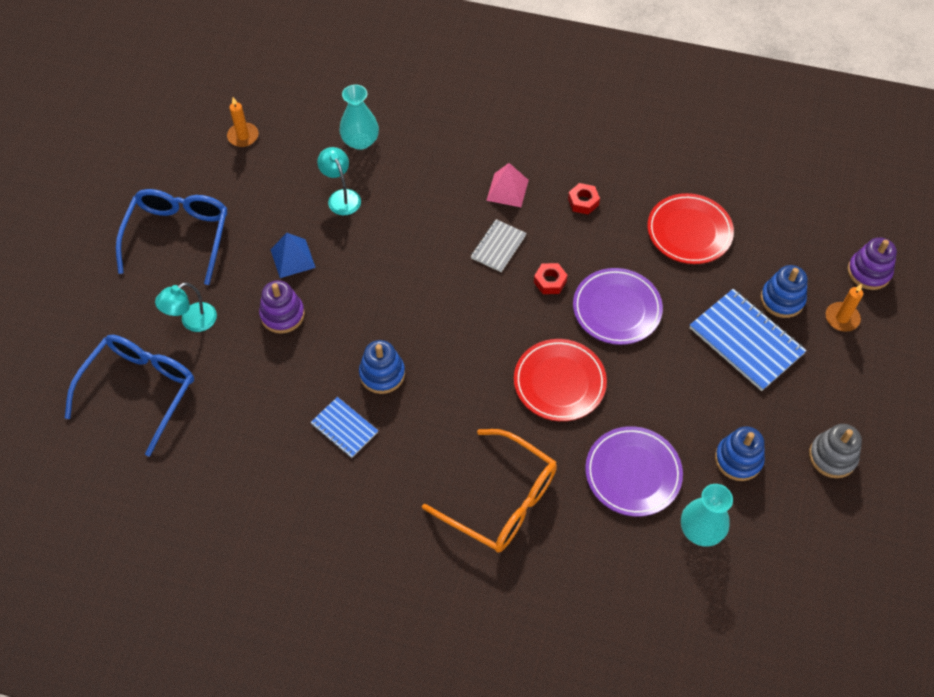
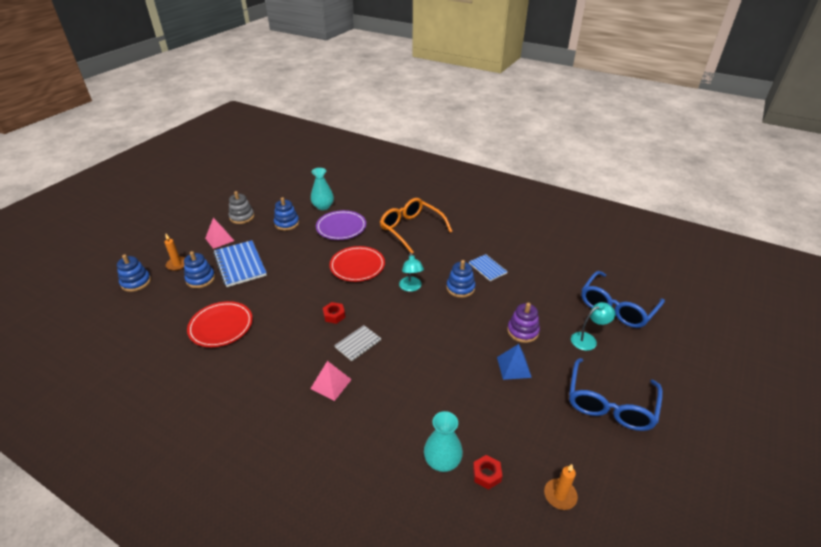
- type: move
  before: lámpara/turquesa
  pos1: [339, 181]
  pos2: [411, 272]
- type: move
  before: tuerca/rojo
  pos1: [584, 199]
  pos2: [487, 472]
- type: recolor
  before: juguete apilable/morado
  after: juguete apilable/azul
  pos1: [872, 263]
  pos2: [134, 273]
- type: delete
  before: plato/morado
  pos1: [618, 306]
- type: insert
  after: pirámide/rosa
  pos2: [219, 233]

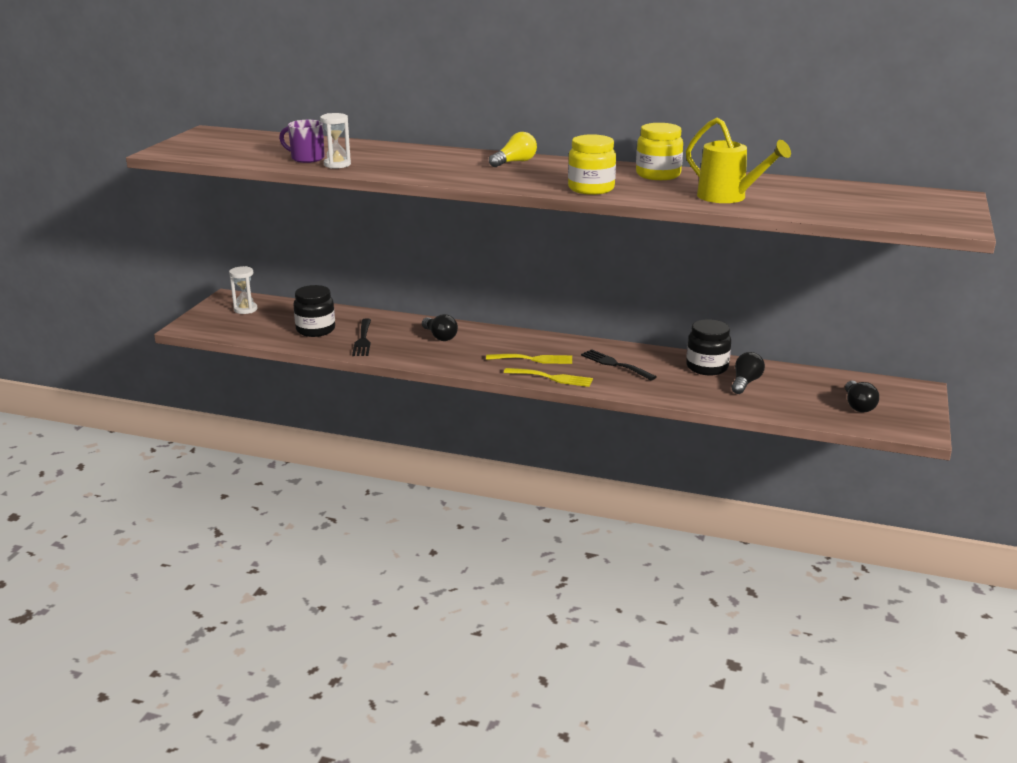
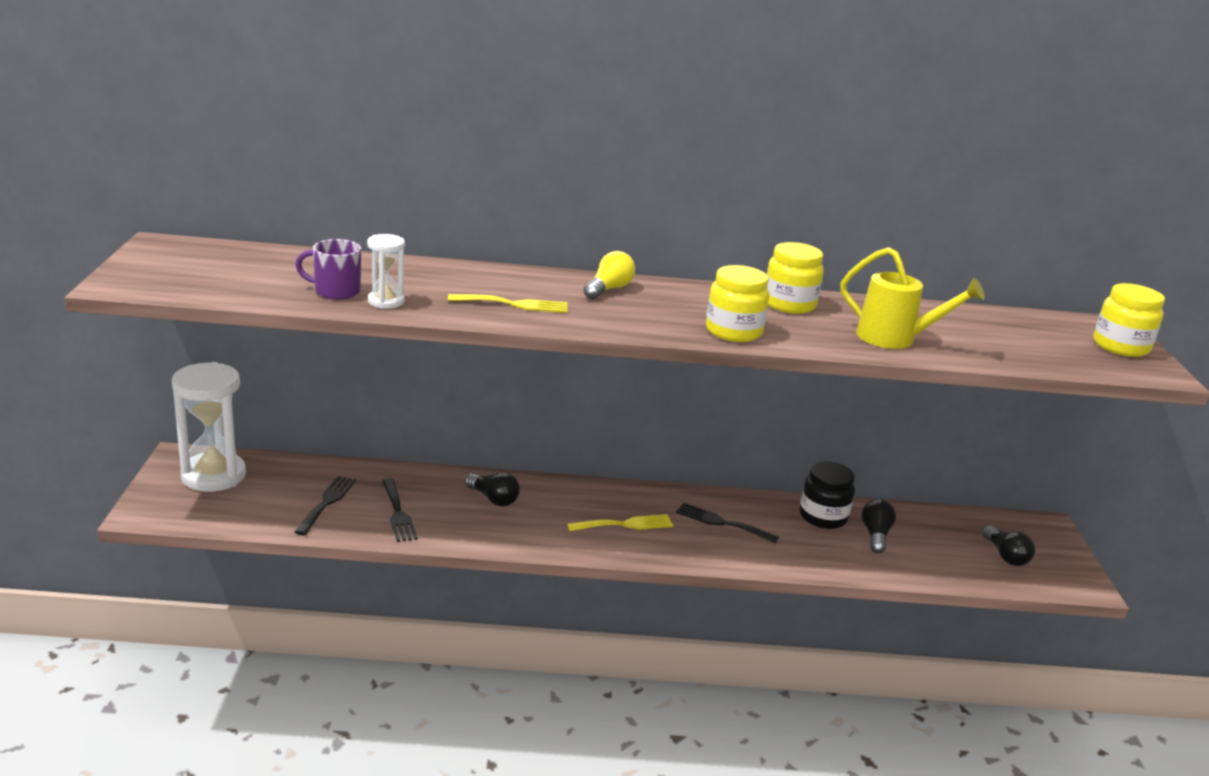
- type: resize
  before: reloj de arena/blanco
  pos1: [243, 290]
  pos2: [209, 427]
  scale: 1.98
- type: replace
  before: tarro/negro
  after: tenedor/negro
  pos1: [314, 311]
  pos2: [325, 505]
- type: move
  before: tenedor/amarillo
  pos1: [548, 377]
  pos2: [508, 303]
- type: insert
  after: tarro/amarillo
  pos2: [1129, 320]

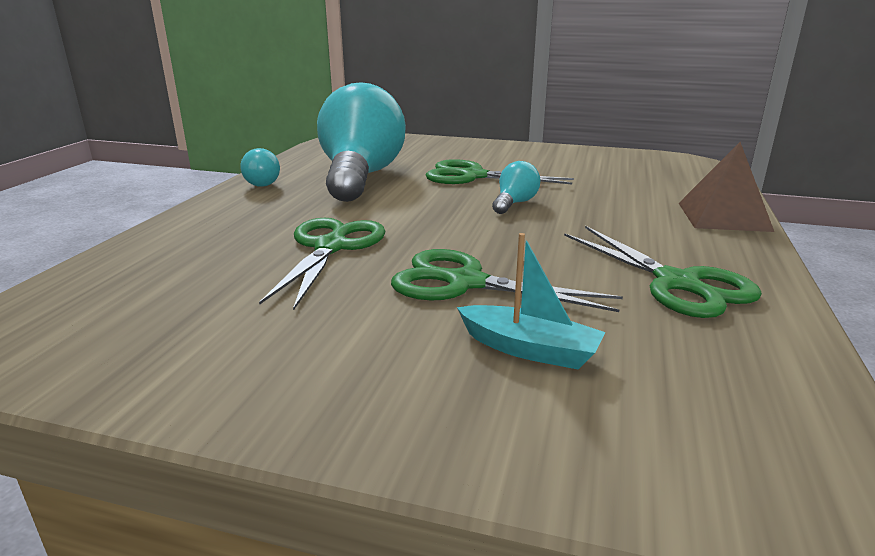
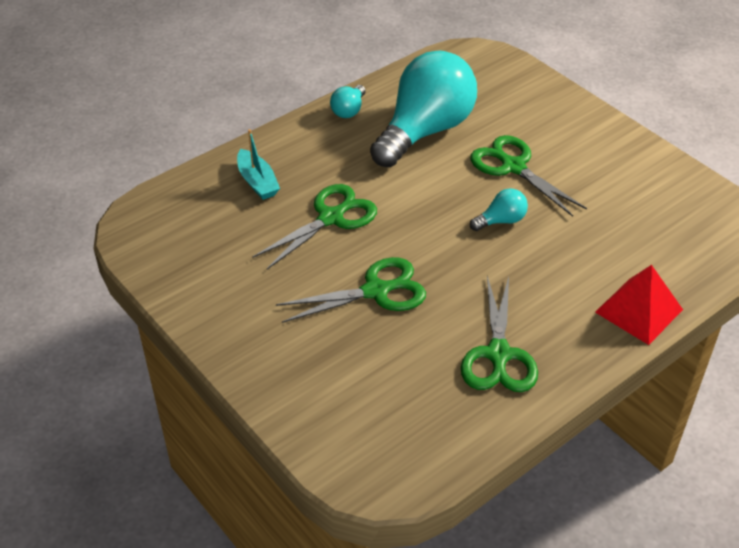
- type: recolor
  before: pirámide/marrón
  after: pirámide/rojo
  pos1: [726, 187]
  pos2: [639, 305]
- type: move
  before: barco/turquesa
  pos1: [531, 301]
  pos2: [258, 164]
- type: rotate
  before: tijeras/verde
  pos1: [507, 280]
  pos2: [351, 290]
  turn: 105

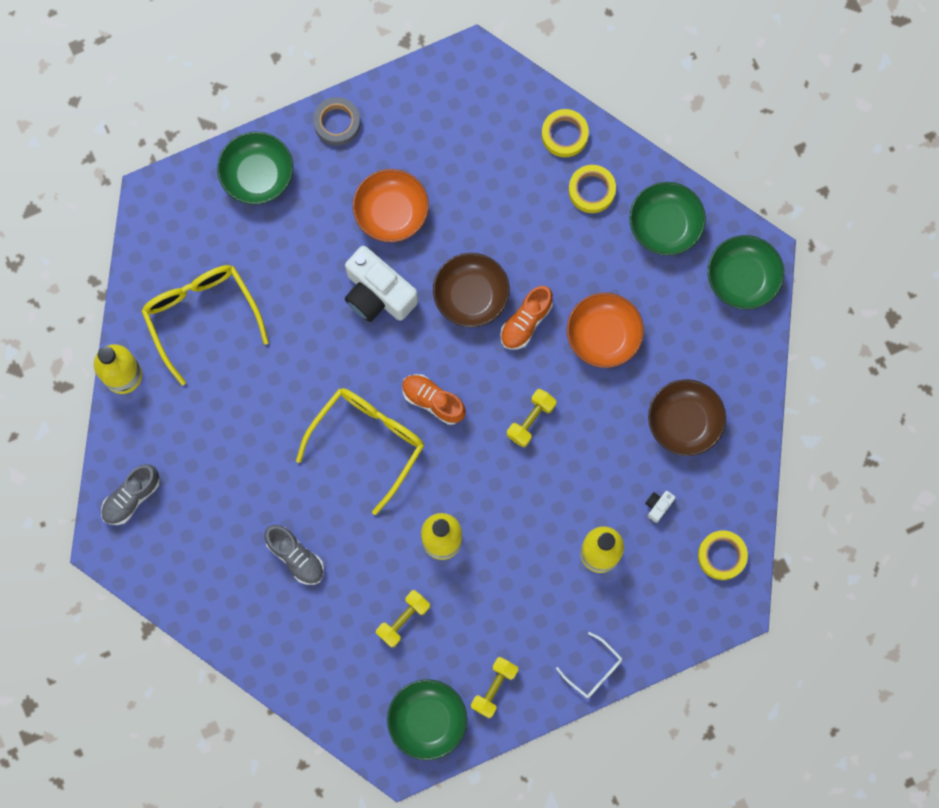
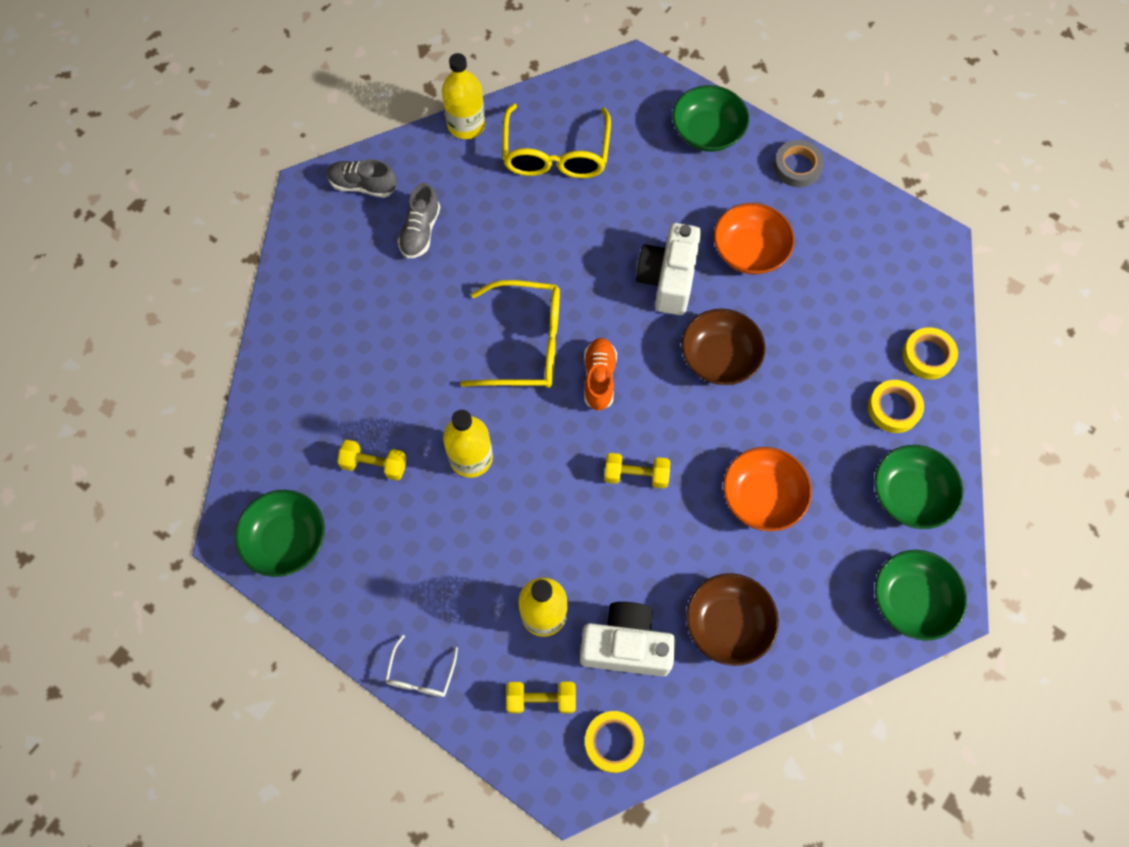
- type: rotate
  before: gafas/amarillo
  pos1: [205, 325]
  pos2: [556, 141]
  turn: 150
- type: delete
  before: zapato/naranja
  pos1: [526, 318]
- type: resize
  before: cámara/blanco
  pos1: [660, 507]
  pos2: [628, 639]
  scale: 2.47
- type: move
  before: zapato/gris
  pos1: [294, 555]
  pos2: [419, 220]
- type: move
  before: mancuerna/amarillo
  pos1: [494, 687]
  pos2: [541, 697]

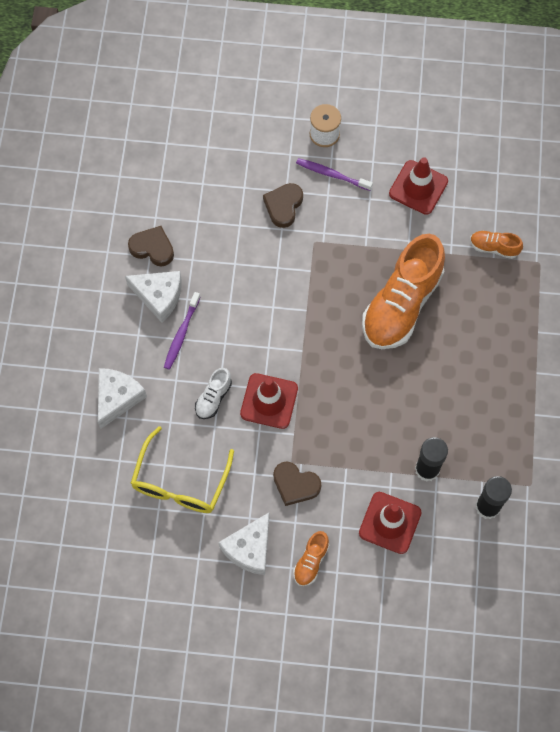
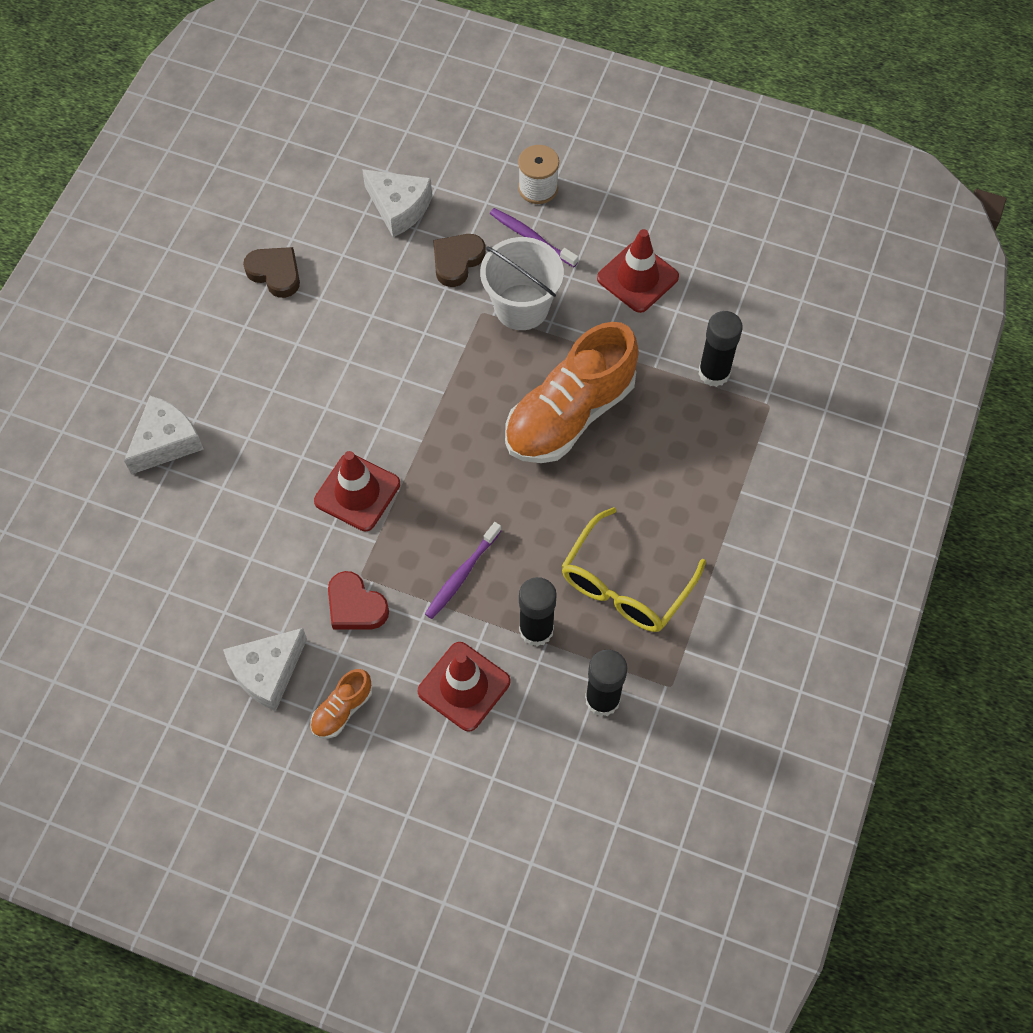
- type: replace
  before: zapato/naranja
  after: barra de pegamento/negro
  pos1: [496, 245]
  pos2: [721, 349]
- type: move
  before: queso/blanco
  pos1: [153, 296]
  pos2: [397, 203]
- type: move
  before: cepillo de dientes/morado
  pos1: [182, 331]
  pos2: [463, 570]
- type: delete
  before: zapato/blanco
  pos1: [213, 393]
- type: move
  before: gafas/amarillo
  pos1: [182, 469]
  pos2: [633, 569]
- type: recolor
  before: corazón/marrón
  after: corazón/rojo
  pos1: [297, 483]
  pos2: [358, 600]
- type: insert
  after: balde/blanco
  pos2: [522, 283]

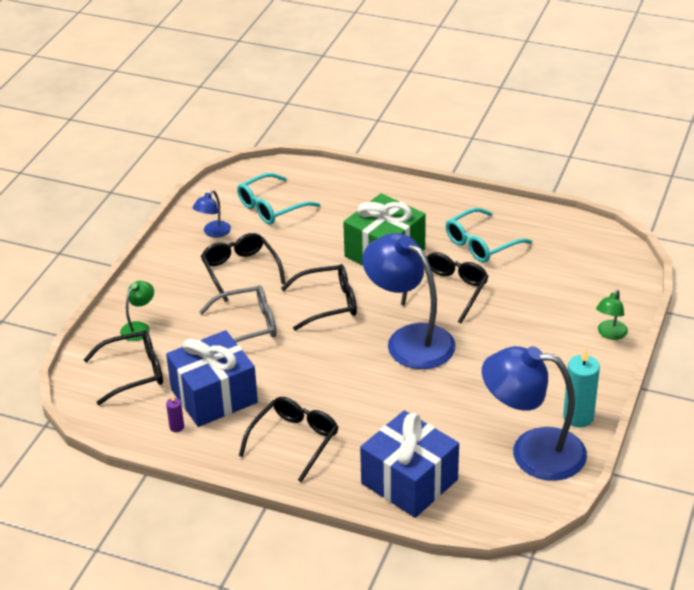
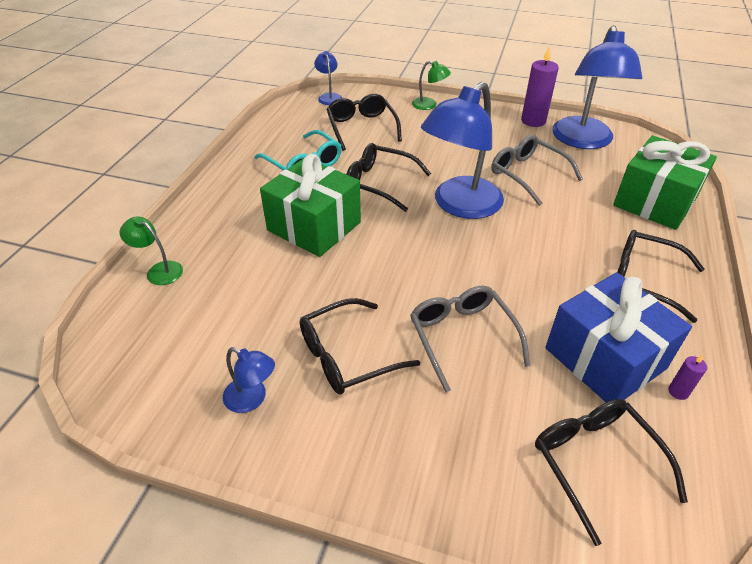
- type: delete
  before: gafas/turquesa
  pos1: [278, 199]
- type: move
  before: gafas/negro
  pos1: [319, 297]
  pos2: [364, 122]
- type: move
  before: lámpara/verde
  pos1: [137, 311]
  pos2: [151, 250]
- type: recolor
  before: vela/turquesa
  after: vela/morado
  pos1: [581, 388]
  pos2: [540, 86]
- type: recolor
  before: regalo/azul
  after: regalo/verde
  pos1: [409, 464]
  pos2: [665, 182]
- type: insert
  after: lámpara/azul
  pos2: [328, 78]
- type: insert
  after: gafas/gris
  pos2: [537, 170]

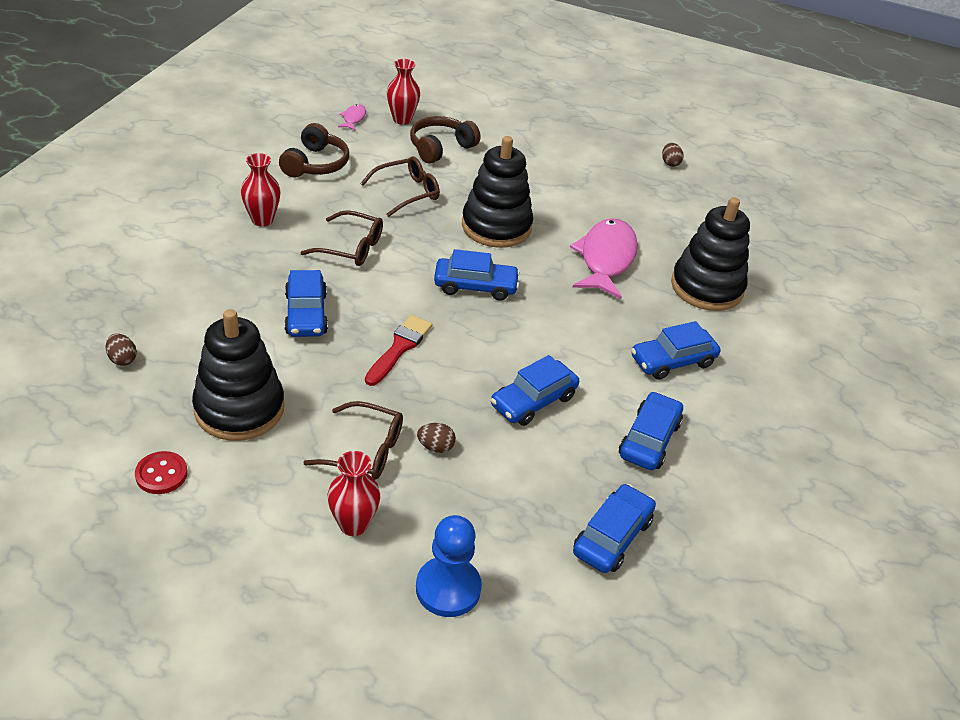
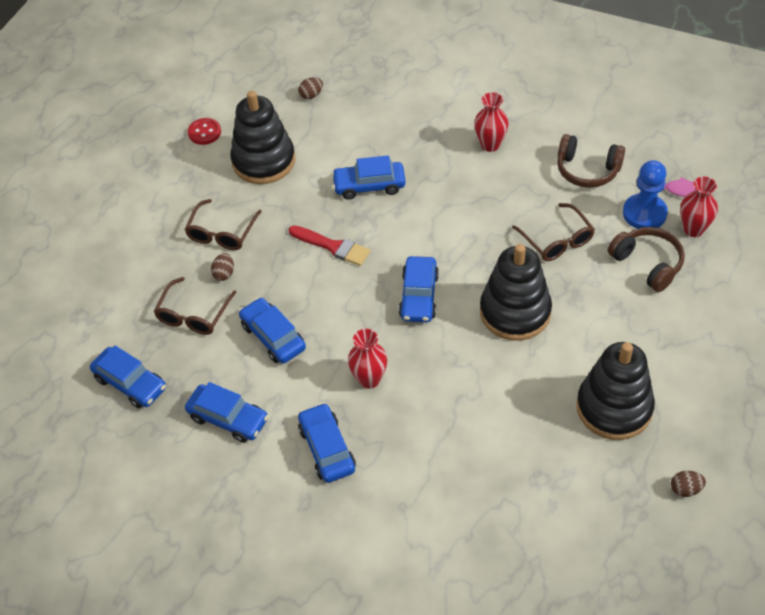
- type: move
  before: juguete apilable/negro
  pos1: [710, 254]
  pos2: [615, 391]
- type: move
  before: gafas/marrón
  pos1: [341, 238]
  pos2: [195, 306]
- type: delete
  before: pez/rosa
  pos1: [604, 258]
- type: move
  before: florero/rojo
  pos1: [353, 493]
  pos2: [367, 359]
- type: move
  before: peón/azul
  pos1: [449, 566]
  pos2: [645, 194]

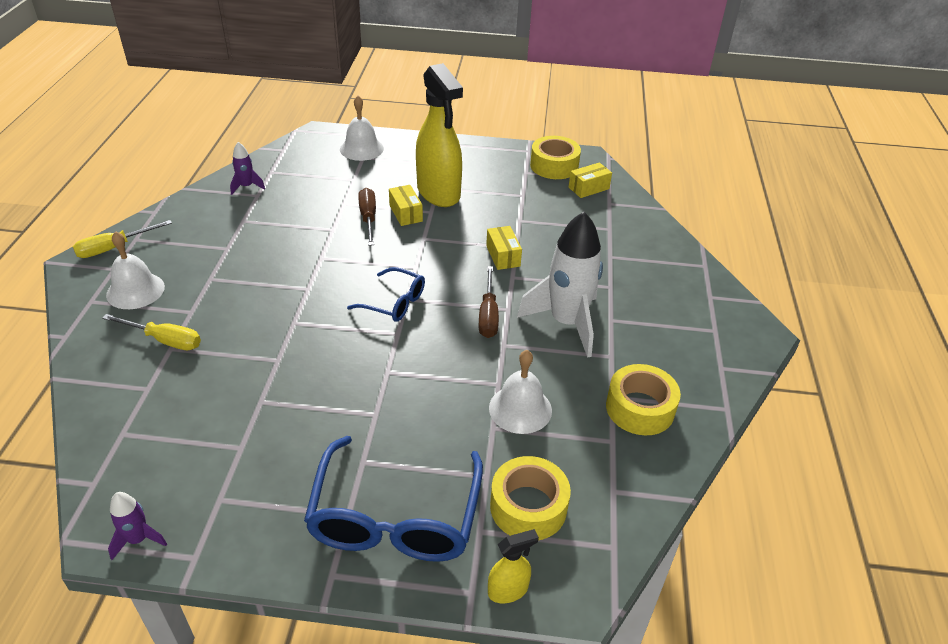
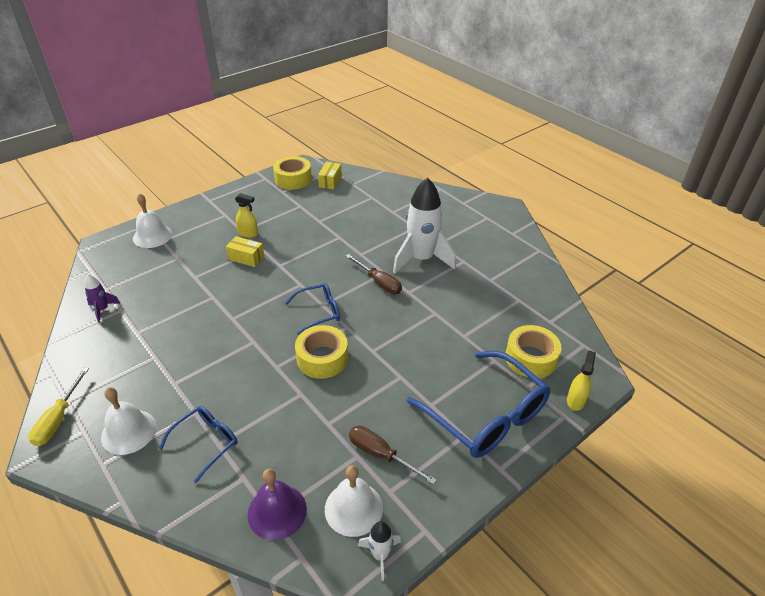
- type: resize
  before: pulverizador/amarillo
  pos1: [439, 135]
  pos2: [246, 215]
  scale: 0.43
- type: move
  before: destornillador/marrón
  pos1: [367, 217]
  pos2: [393, 455]
- type: delete
  before: caja/amarillo
  pos1: [504, 248]
- type: replace
  before: destornillador/amarillo
  after: gafas/azul
  pos1: [151, 332]
  pos2: [198, 444]
- type: move
  before: campana/blanco
  pos1: [520, 392]
  pos2: [354, 501]
- type: move
  before: cinta adhesiva/amarillo
  pos1: [643, 399]
  pos2: [321, 352]
- type: recolor
  before: cohete/morado
  after: cohete/blanco
  pos1: [137, 526]
  pos2: [379, 551]
- type: insert
  after: campana/morado
  pos2: [277, 504]

